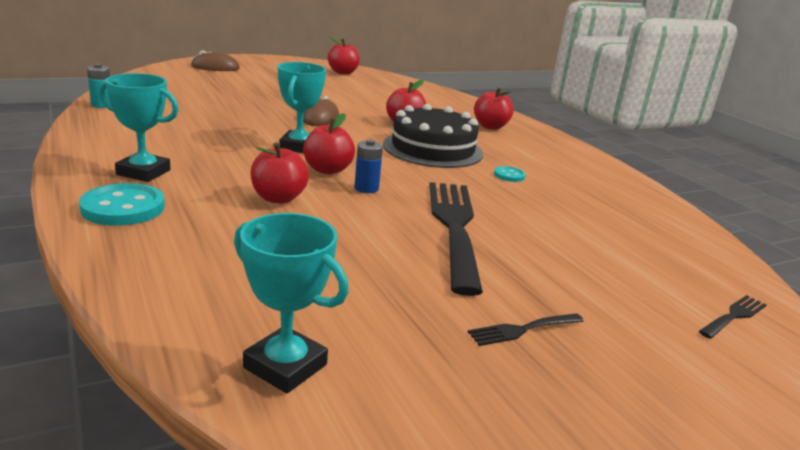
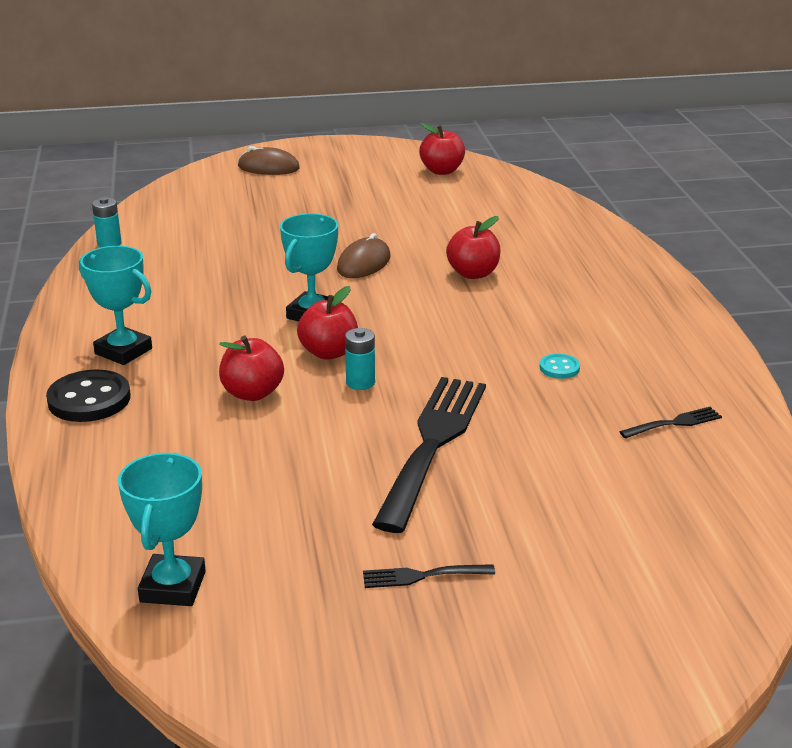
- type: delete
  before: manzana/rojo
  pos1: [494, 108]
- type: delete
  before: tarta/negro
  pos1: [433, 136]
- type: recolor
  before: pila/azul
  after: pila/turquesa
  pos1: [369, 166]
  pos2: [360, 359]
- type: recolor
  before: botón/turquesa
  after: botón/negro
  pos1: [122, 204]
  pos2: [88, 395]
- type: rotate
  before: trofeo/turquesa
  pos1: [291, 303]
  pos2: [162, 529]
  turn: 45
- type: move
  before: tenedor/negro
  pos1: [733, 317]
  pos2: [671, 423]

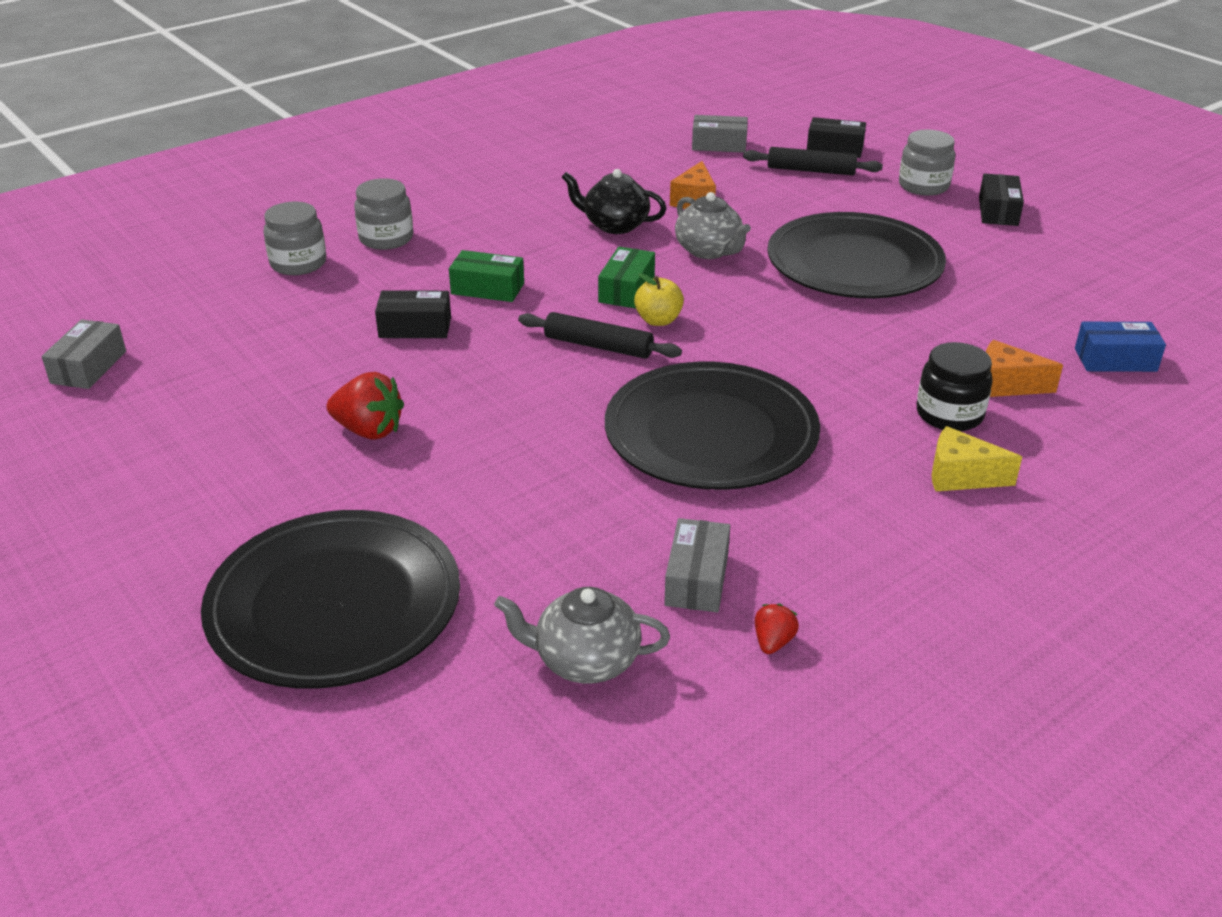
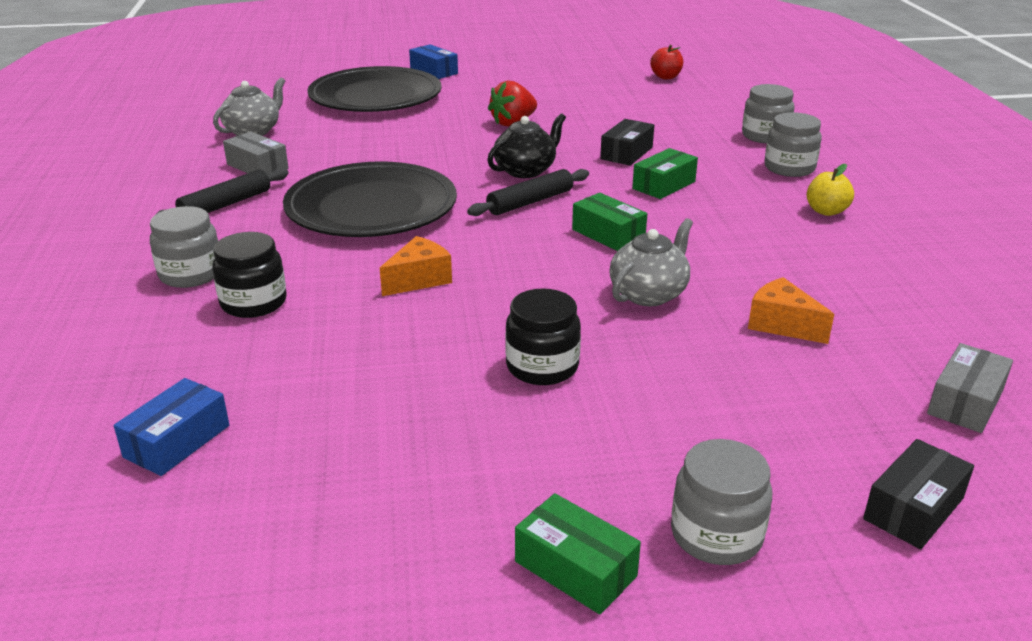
- type: move
  before: rodillo/negro
  pos1: [813, 161]
  pos2: [222, 191]
- type: move
  before: tetera/negro
  pos1: [614, 201]
  pos2: [526, 145]
- type: recolor
  before: caja/negro
  after: caja/verde
  pos1: [1001, 199]
  pos2: [578, 554]
- type: rotate
  before: tetera/gris
  pos1: [713, 225]
  pos2: [651, 262]
  turn: 135
- type: replace
  before: plato/negro
  after: tarro/negro
  pos1: [856, 255]
  pos2: [543, 337]
- type: move
  before: manzana/amarillo
  pos1: [659, 299]
  pos2: [830, 190]
- type: replace
  before: caja/gris
  after: manzana/rojo
  pos1: [83, 354]
  pos2: [666, 62]
- type: move
  before: queso/naranja
  pos1: [1024, 368]
  pos2: [416, 266]
- type: replace
  before: queso/amarillo
  after: tarro/gris
  pos1: [976, 458]
  pos2: [184, 247]
- type: delete
  before: fresa/rojo
  pos1: [777, 629]
- type: insert
  after: caja/azul
  pos2: [433, 61]

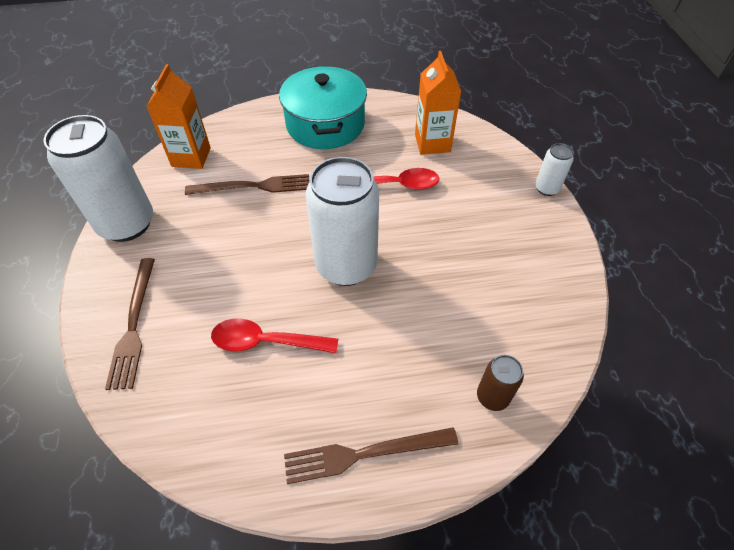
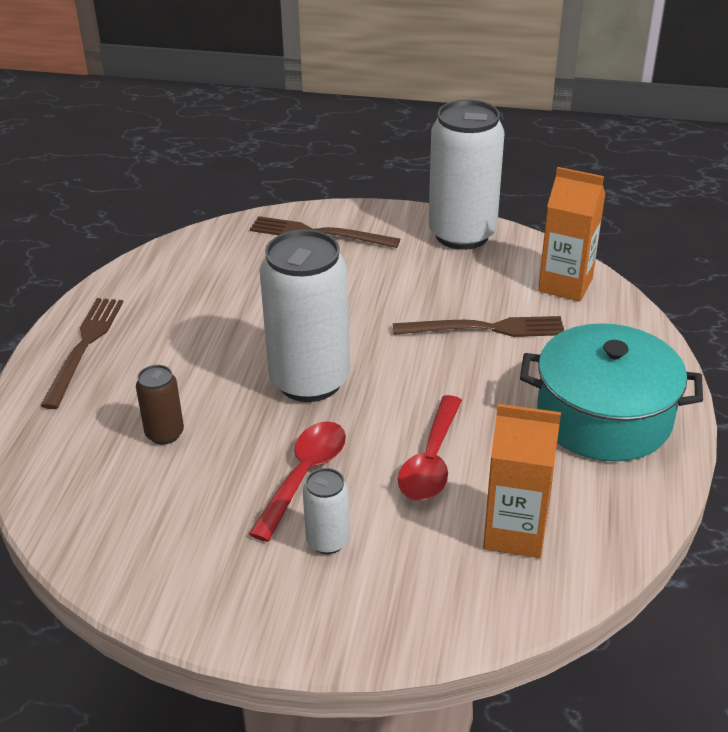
- type: move
  before: lata/blanco
  pos1: [554, 169]
  pos2: [326, 511]
- type: rotate
  before: tenedor/marrón
  pos1: [247, 184]
  pos2: [479, 326]
  turn: -105
- type: move
  before: cuchara/rojo
  pos1: [274, 335]
  pos2: [297, 481]
- type: move
  before: lata/marrón
  pos1: [500, 383]
  pos2: [160, 405]

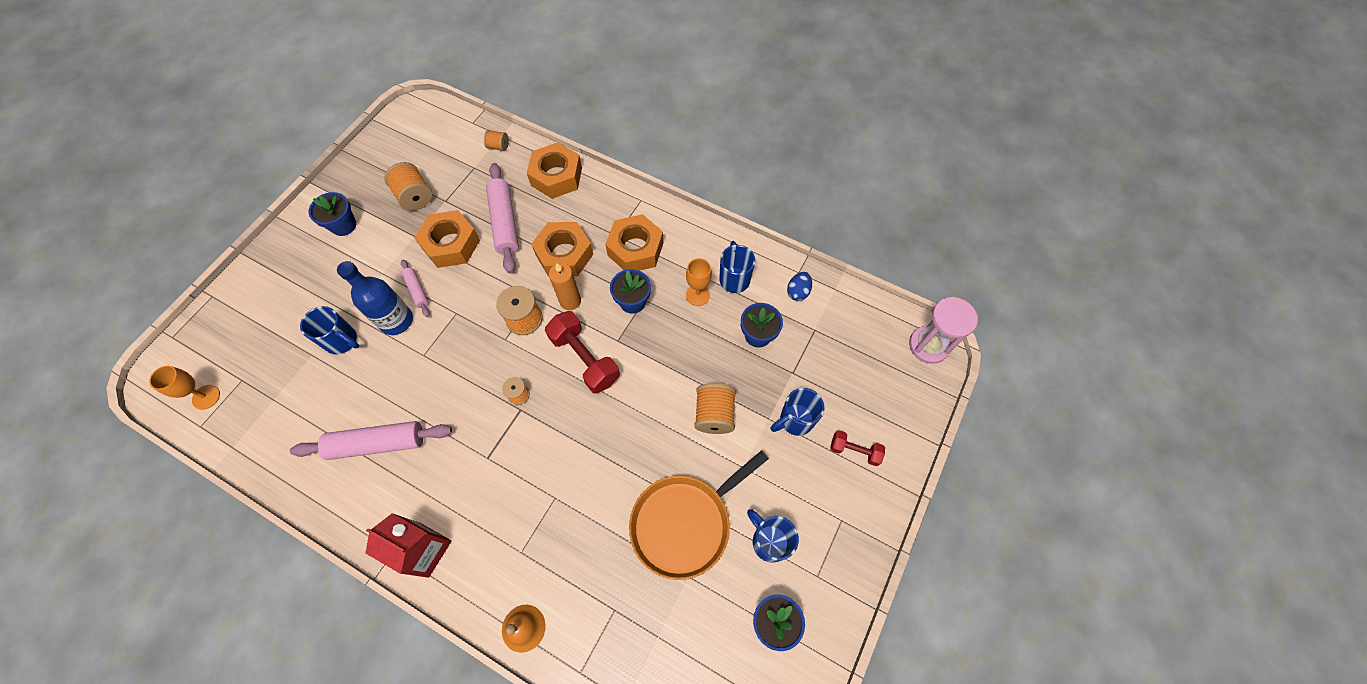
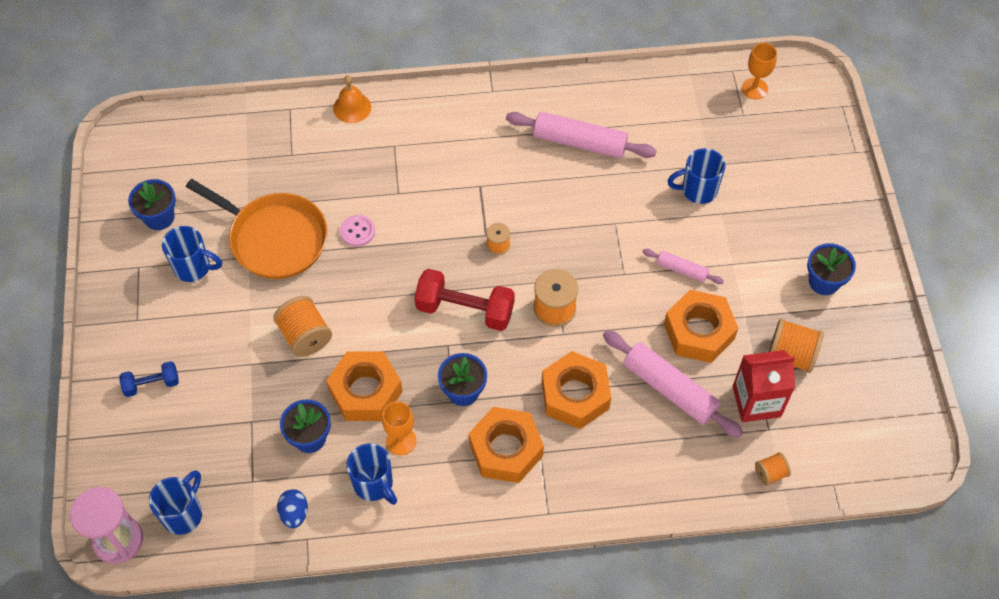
- type: move
  before: tuerca/naranja
  pos1: [554, 170]
  pos2: [364, 386]
- type: delete
  before: botella/azul
  pos1: [375, 298]
- type: delete
  before: vela/naranja
  pos1: [565, 286]
- type: move
  before: taza/azul
  pos1: [797, 412]
  pos2: [175, 502]
- type: rotate
  before: rodillo/rosa
  pos1: [371, 440]
  pos2: [581, 134]
  turn: 60
- type: recolor
  before: mancuerna/rojo
  after: mancuerna/azul
  pos1: [857, 448]
  pos2: [149, 379]
- type: rotate
  before: sartén/naranja
  pos1: [699, 515]
  pos2: [256, 229]
  turn: 105
- type: move
  before: cartón de leche/rojo
  pos1: [408, 545]
  pos2: [764, 386]
- type: insert
  after: botón/rosa
  pos2: [357, 231]

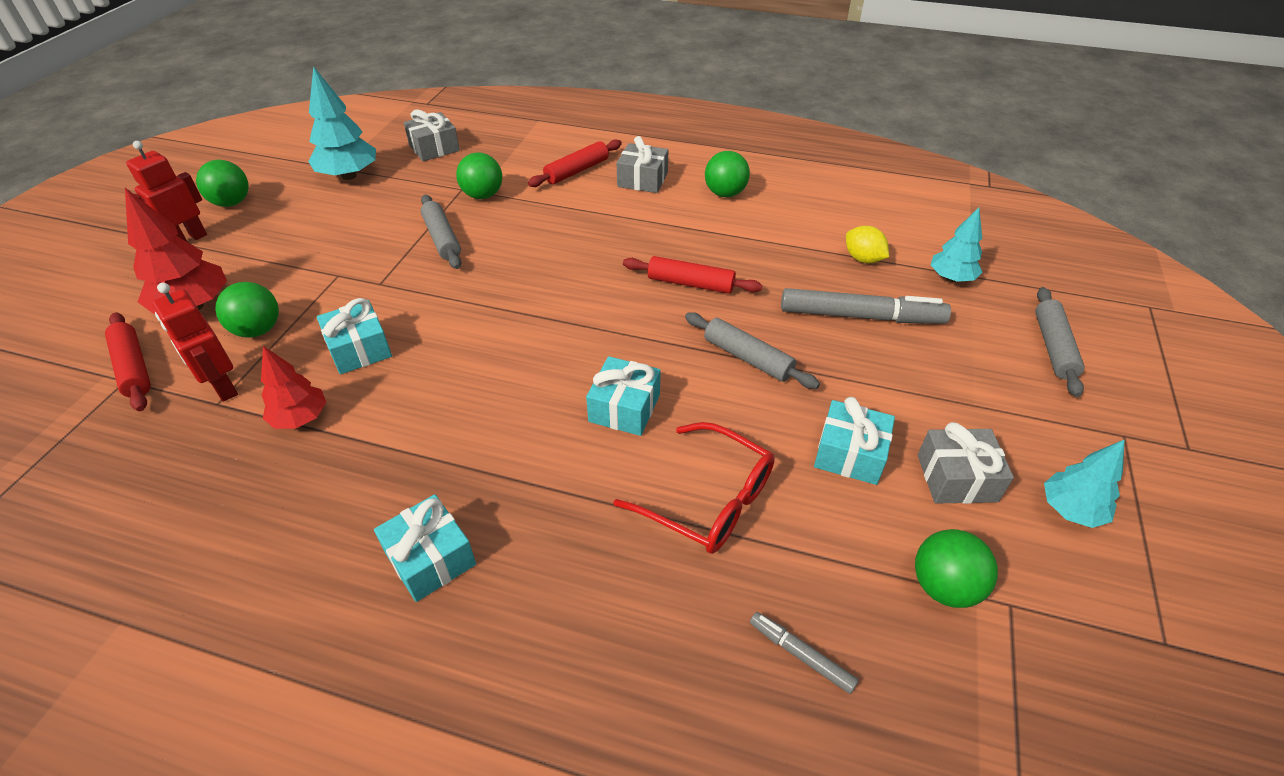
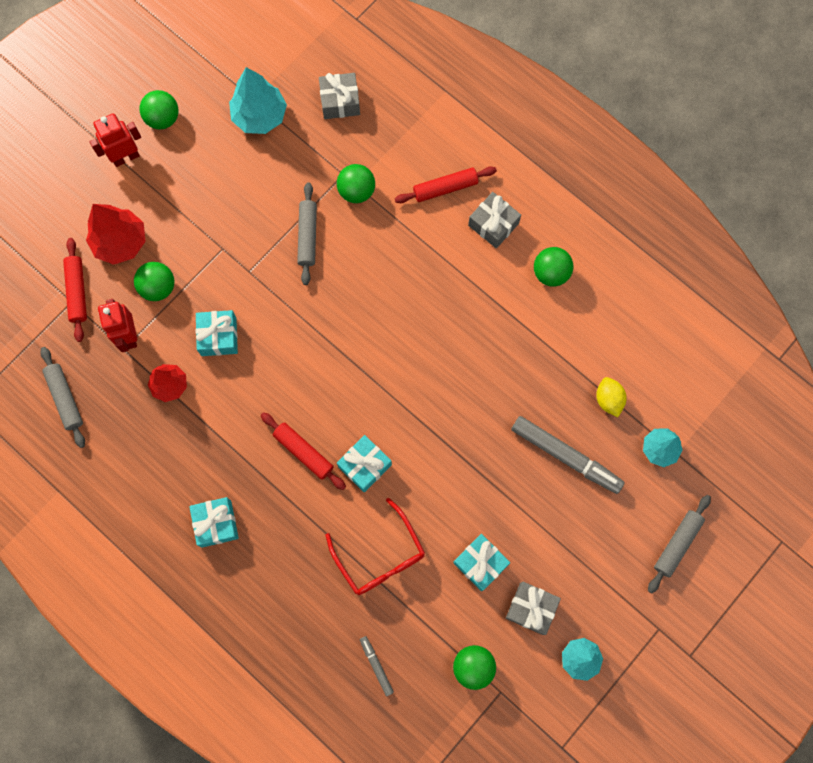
- type: move
  before: rodillo/rojo
  pos1: [692, 275]
  pos2: [303, 451]
- type: move
  before: rodillo/gris
  pos1: [752, 350]
  pos2: [62, 397]

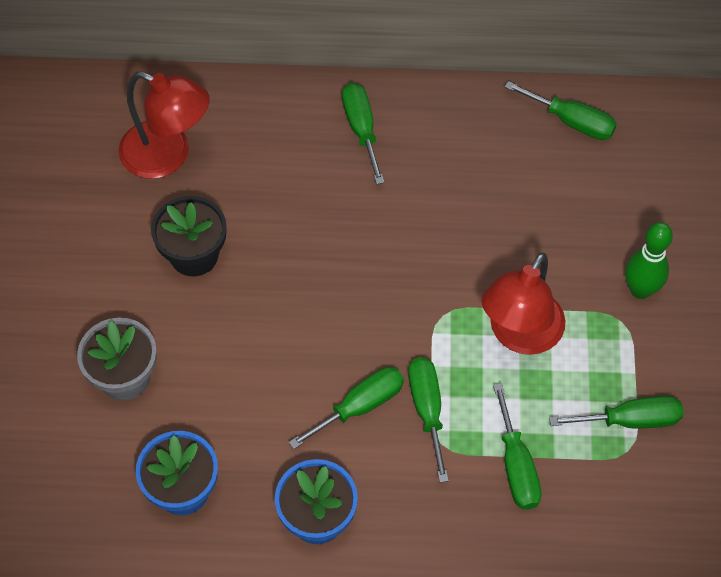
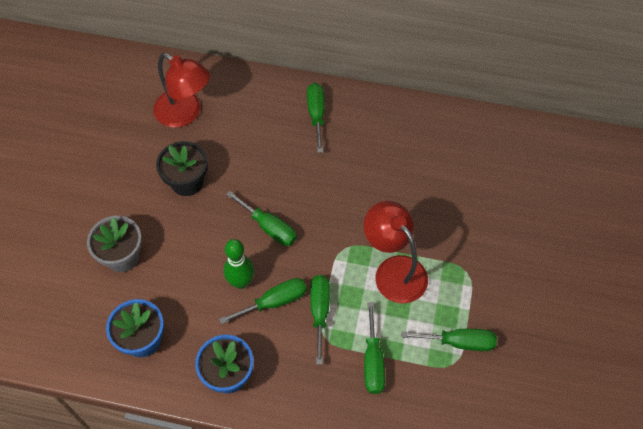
- type: move
  before: destornillador/verde
  pos1: [561, 110]
  pos2: [261, 218]
- type: move
  before: bolo/verde
  pos1: [649, 260]
  pos2: [239, 264]
- type: rotate
  before: lámpara/rojo
  pos1: [523, 304]
  pos2: [396, 252]
  turn: 105

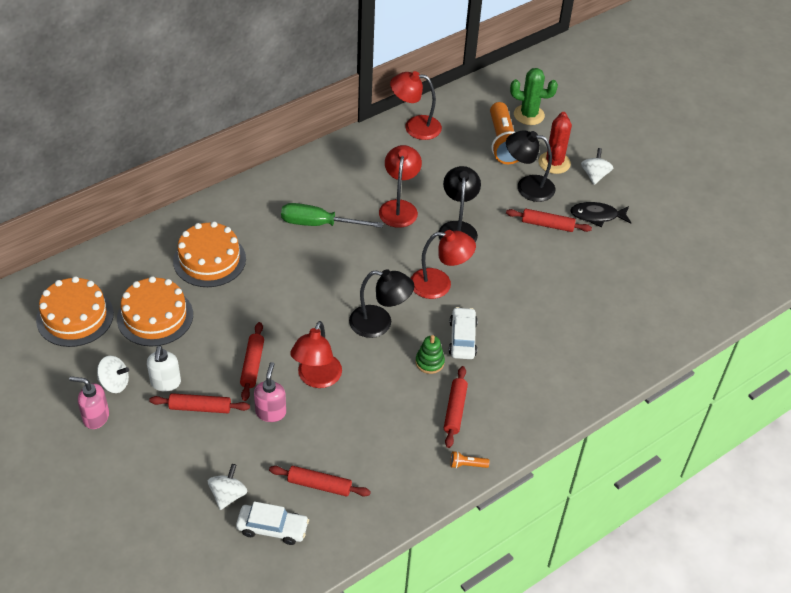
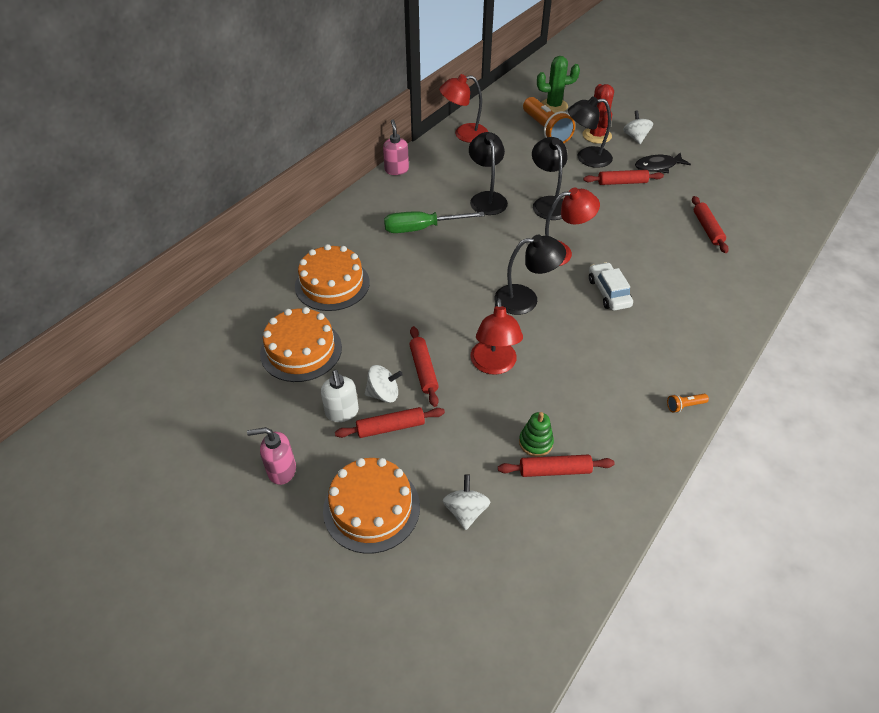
- type: recolor
  before: lámpara/rojo
  after: lámpara/negro
  pos1: [400, 186]
  pos2: [488, 173]
- type: move
  before: tarta/naranja
  pos1: [75, 311]
  pos2: [371, 506]
- type: move
  before: juguete apilable/verde
  pos1: [430, 354]
  pos2: [536, 434]
- type: move
  before: peonza/blanco
  pos1: [113, 374]
  pos2: [384, 384]
- type: move
  before: dispensador de jabón/rosa
  pos1: [270, 392]
  pos2: [396, 147]
- type: move
  before: rodillo/rojo
  pos1: [456, 407]
  pos2: [710, 224]
- type: delete
  before: coche/blanco
  pos1: [272, 523]

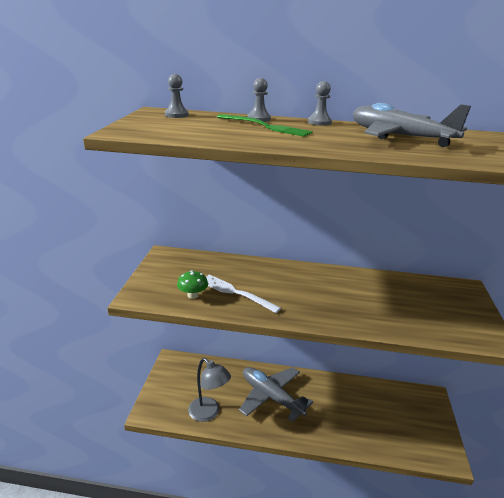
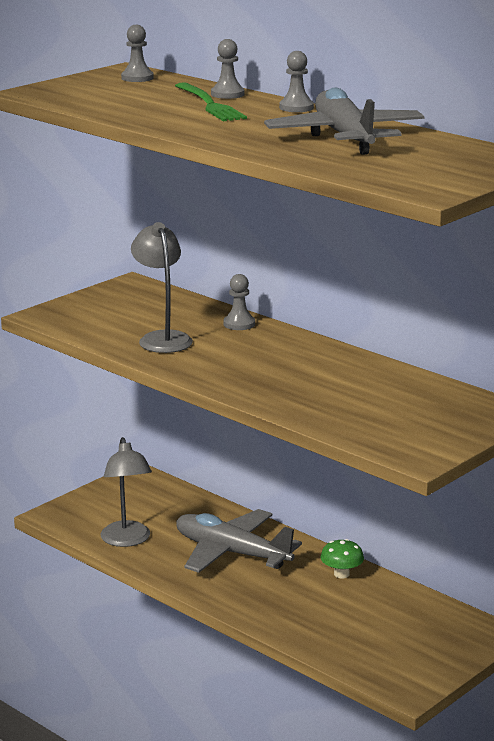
- type: move
  before: seta/verde
  pos1: [192, 284]
  pos2: [342, 558]
- type: replace
  before: tenedor/blanco
  after: lámpara/gris
  pos1: [243, 294]
  pos2: [162, 287]
- type: rotate
  before: avión/gris
  pos1: [276, 394]
  pos2: [239, 541]
  turn: -45
- type: insert
  after: peón/gris
  pos2: [239, 302]

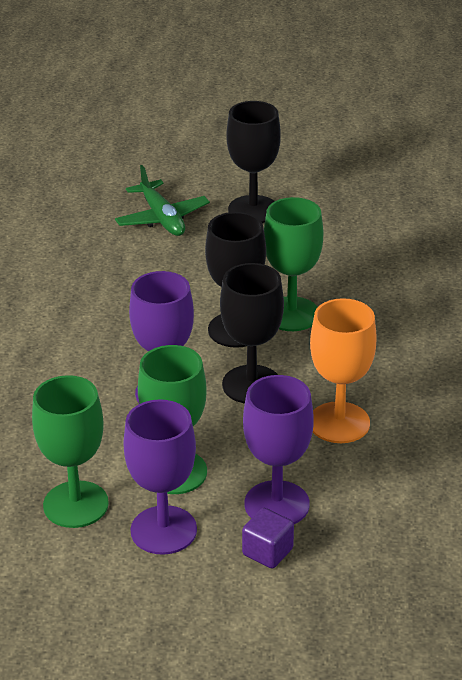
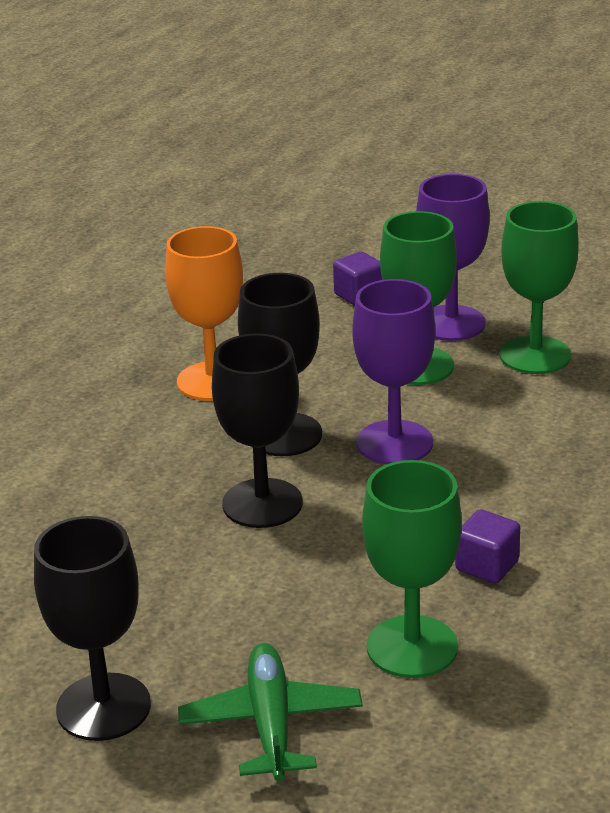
- type: move
  before: copa/verde
  pos1: [293, 264]
  pos2: [412, 569]
- type: delete
  before: copa/morado
  pos1: [278, 449]
- type: insert
  after: cubo/morado
  pos2: [487, 546]

